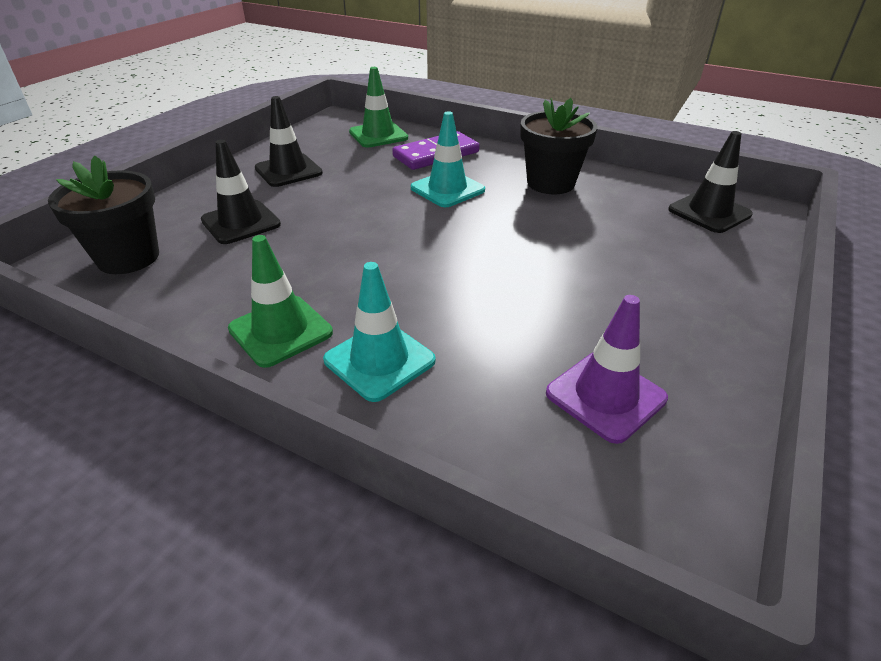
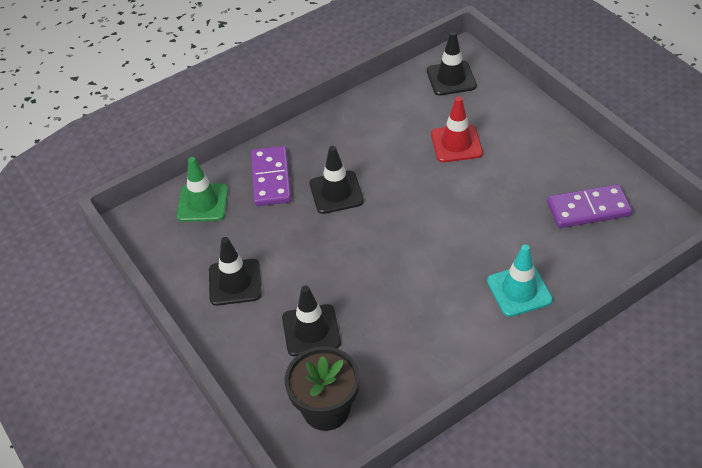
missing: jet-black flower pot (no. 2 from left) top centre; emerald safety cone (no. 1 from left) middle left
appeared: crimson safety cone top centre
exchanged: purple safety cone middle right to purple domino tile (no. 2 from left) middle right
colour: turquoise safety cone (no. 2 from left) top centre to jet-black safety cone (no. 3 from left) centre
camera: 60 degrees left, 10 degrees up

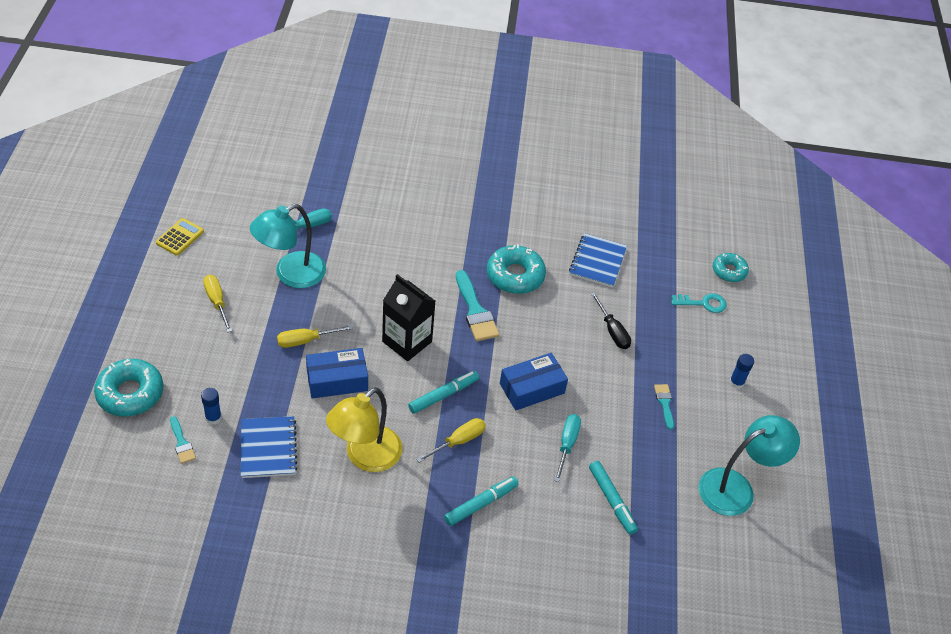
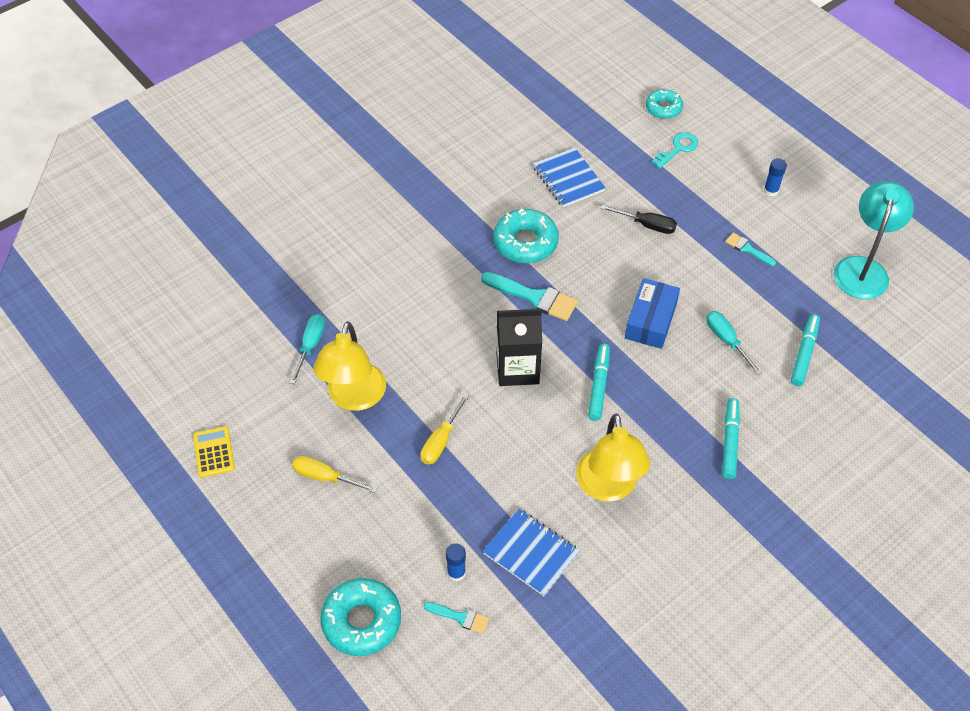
missing: royal blue box (no. 1 from left) centre; yellow screwdriver (no. 3 from left) bottom centre
colour: turquoise lamp (no. 1 from left) middle left to yellow lamp (no. 1 from left) centre
spun: turquoise felt pen (no. 3 from left) bottom centre = middle right 90 degrees counterclockwise
camera: 40 degrees left, 5 degrees up

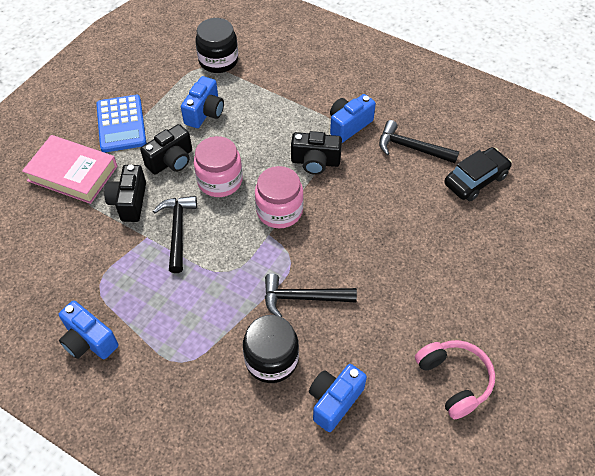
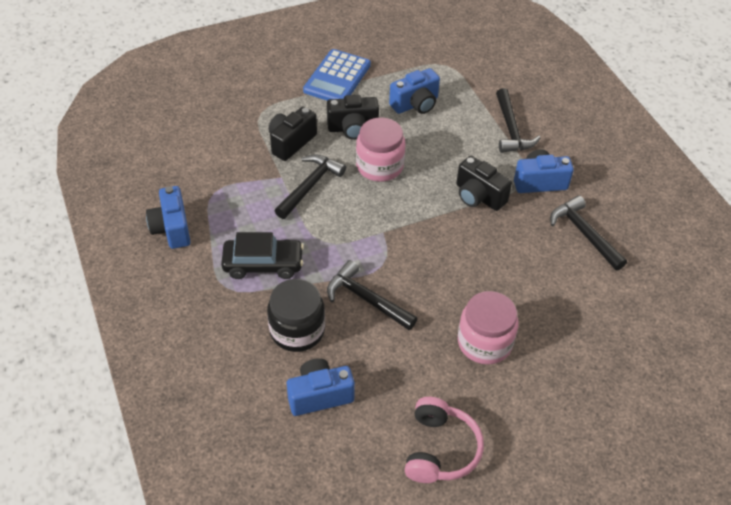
missing: jet-black jar (no. 1 from left) top centre; rose-pink hardcover middle left
appeared: jet-black claw hammer (no. 3 from left) top right
relocated: jet-black car middle right to centre; rose-pink jar (no. 2 from left) centre to middle right
camera: 35 degrees right, 5 degrees down

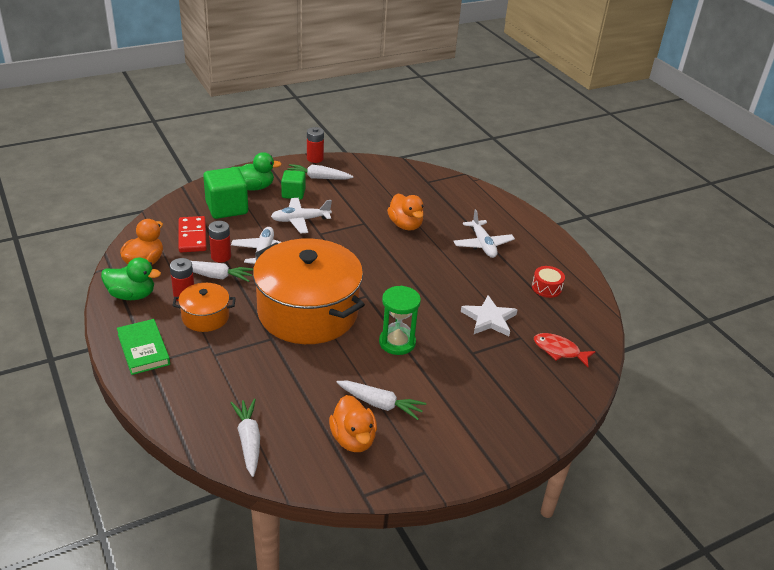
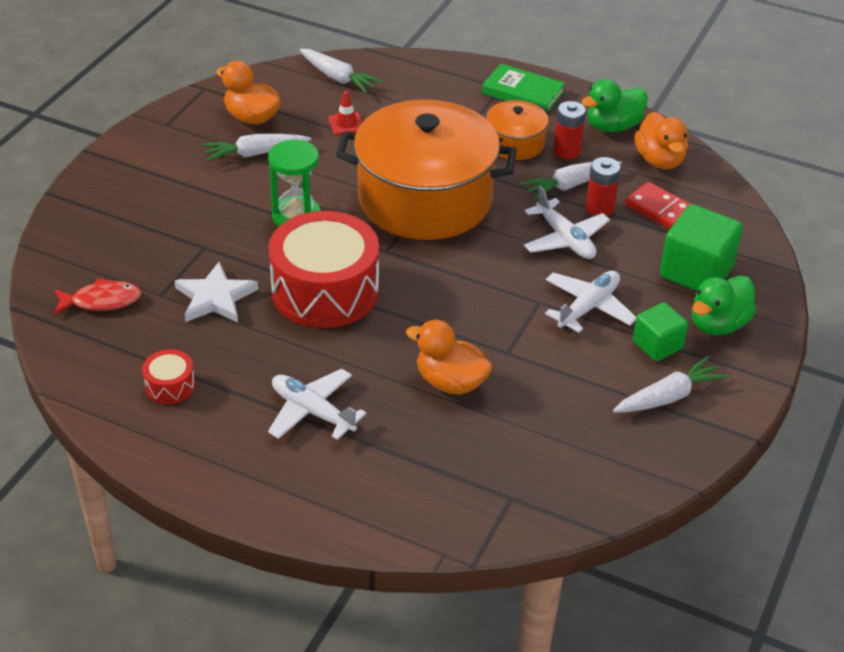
missing: crimson AA battery (no. 3 from left) top centre
appeared: crimson safety cone top centre; crimson drum (no. 2 from left) centre
camera: 145 degrees right, 5 degrees up

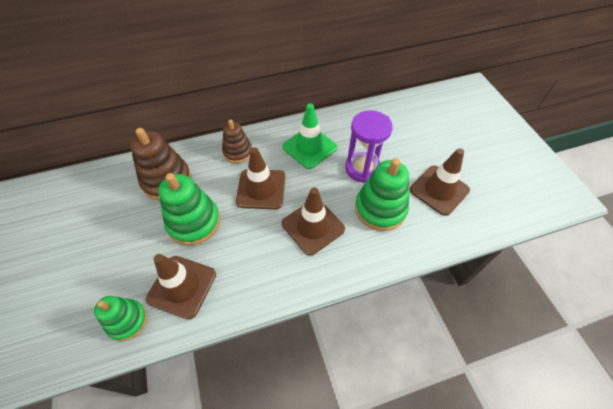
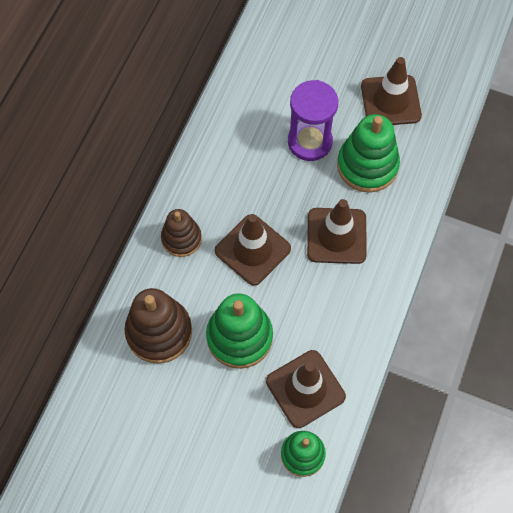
missing: emerald safety cone top centre
camera: 50 degrees left, 10 degrees up

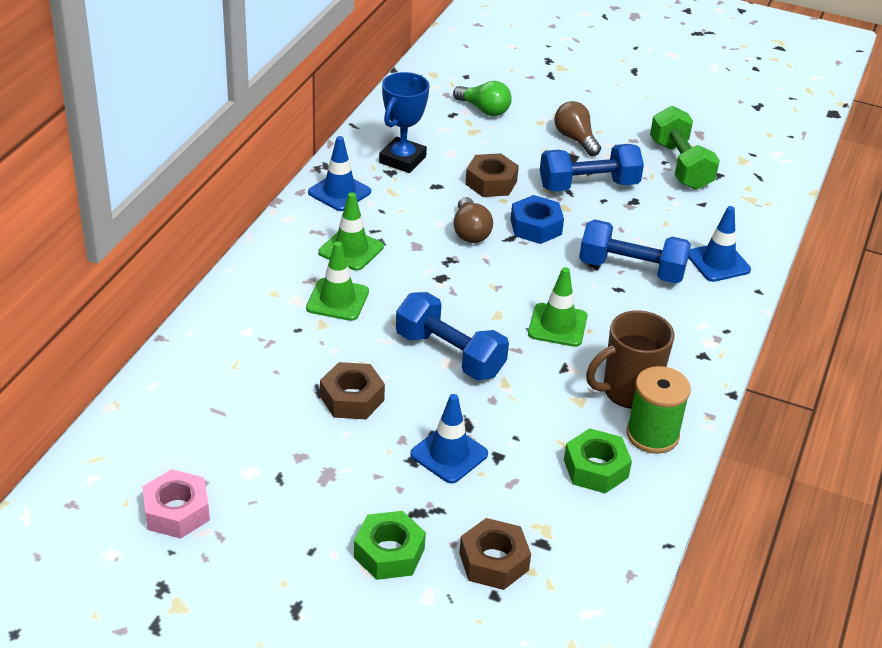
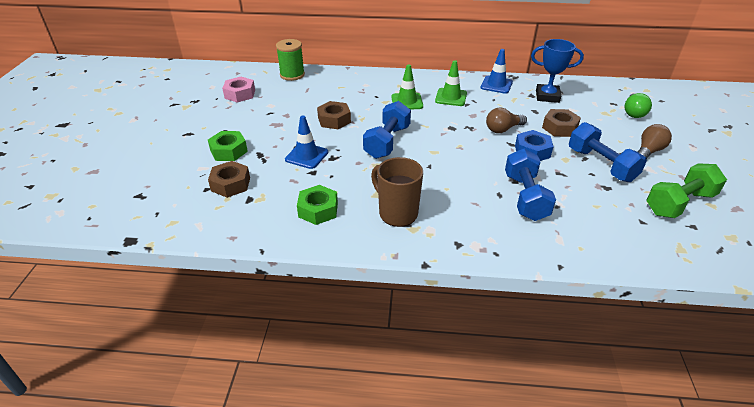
missing: royal blue safety cone (no. 3 from left) middle right; emerald safety cone (no. 3 from left) centre
relocated: emerald spool middle right to top centre
camera: 75 degrees right, 0 degrees up

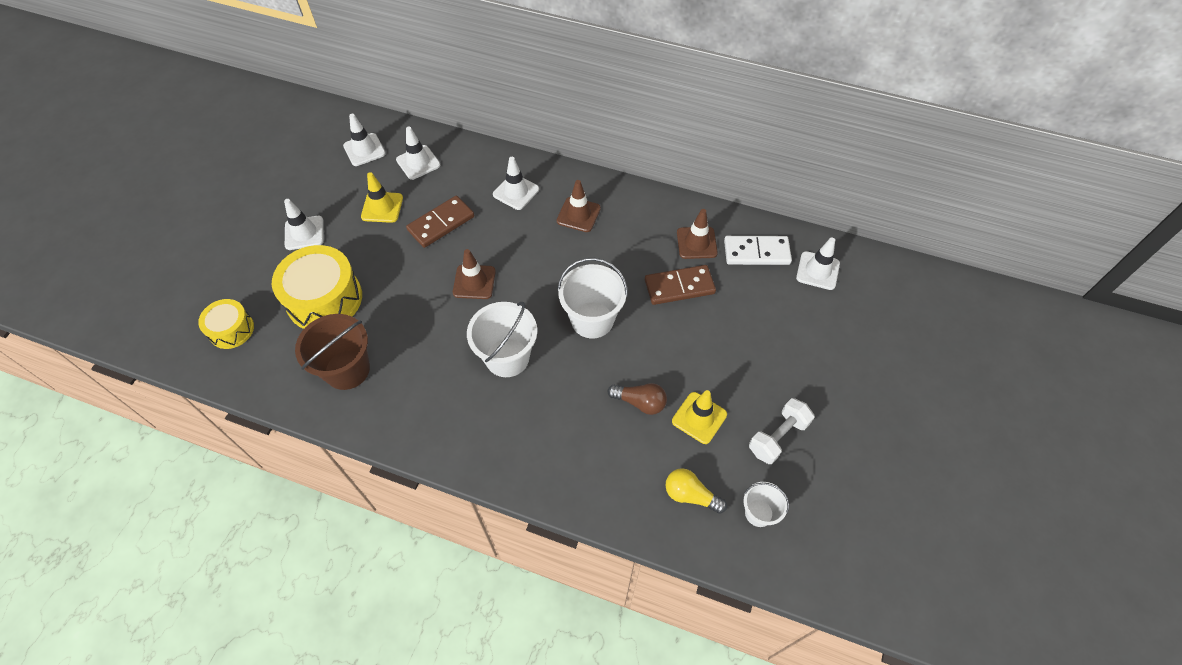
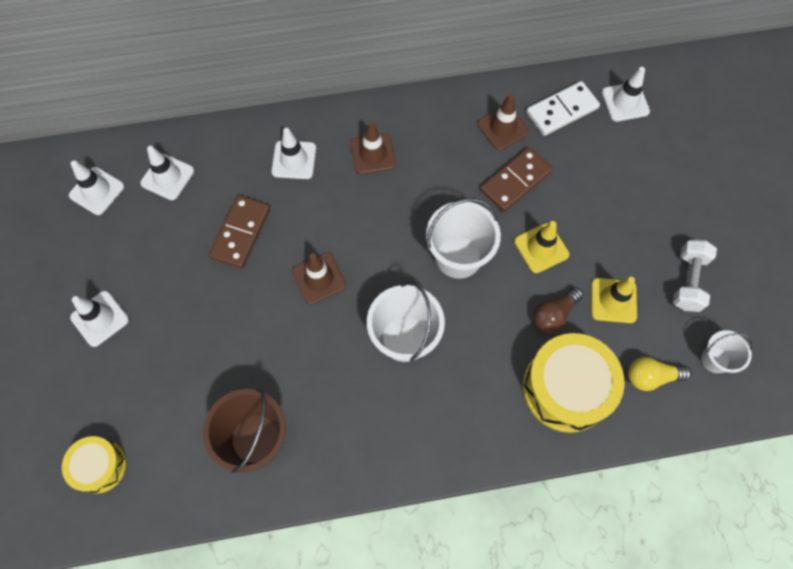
relocated: yellow safety cone (no. 1 from left) top left to middle right; yellow drum (no. 2 from left) middle left to bottom right
spun: russet lightbulb centre = middle right 150 degrees clockwise
camera: 30 degrees left, 10 degrees up

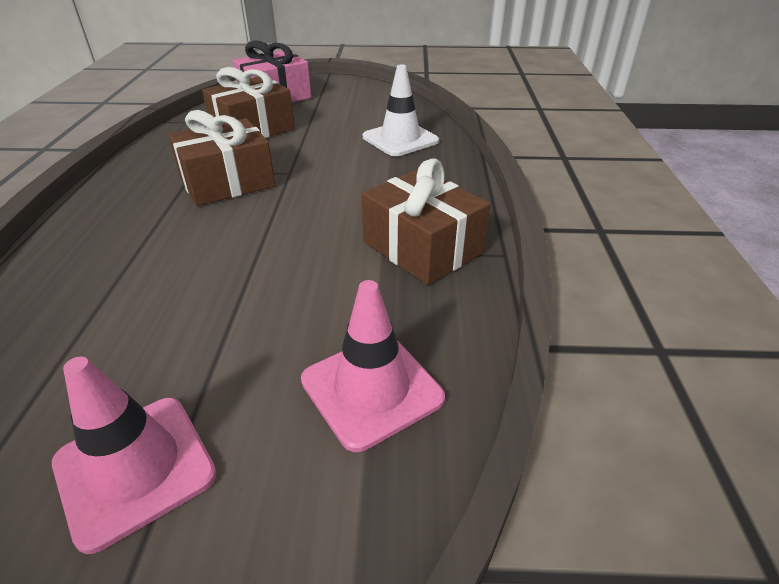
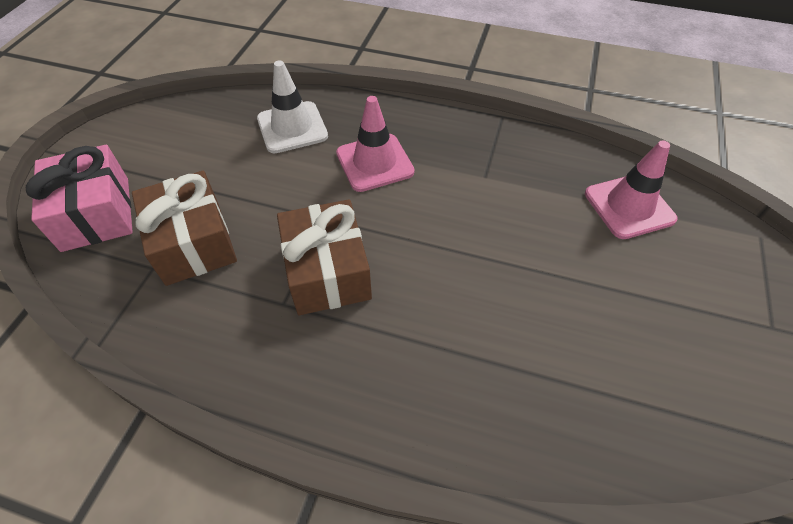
missing: russet present (no. 3 from left) centre
relocated: rose-pink safety cone (no. 1 from left) bottom left to top centre
camera: 75 degrees left, 15 degrees up

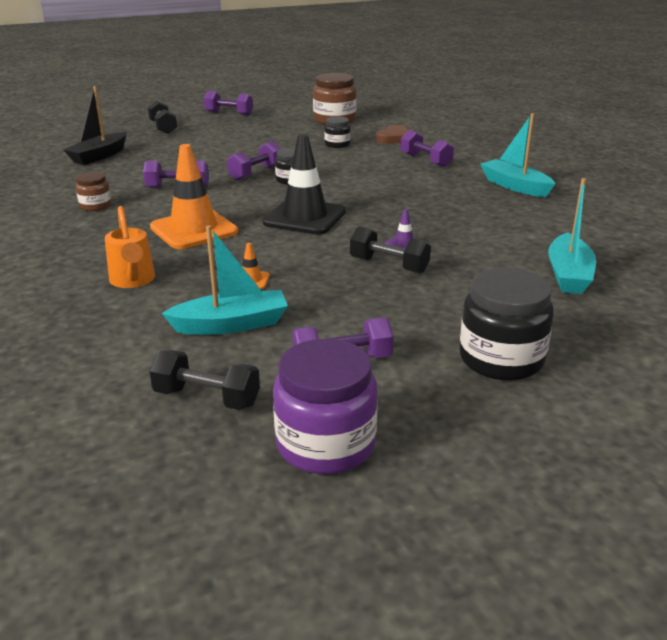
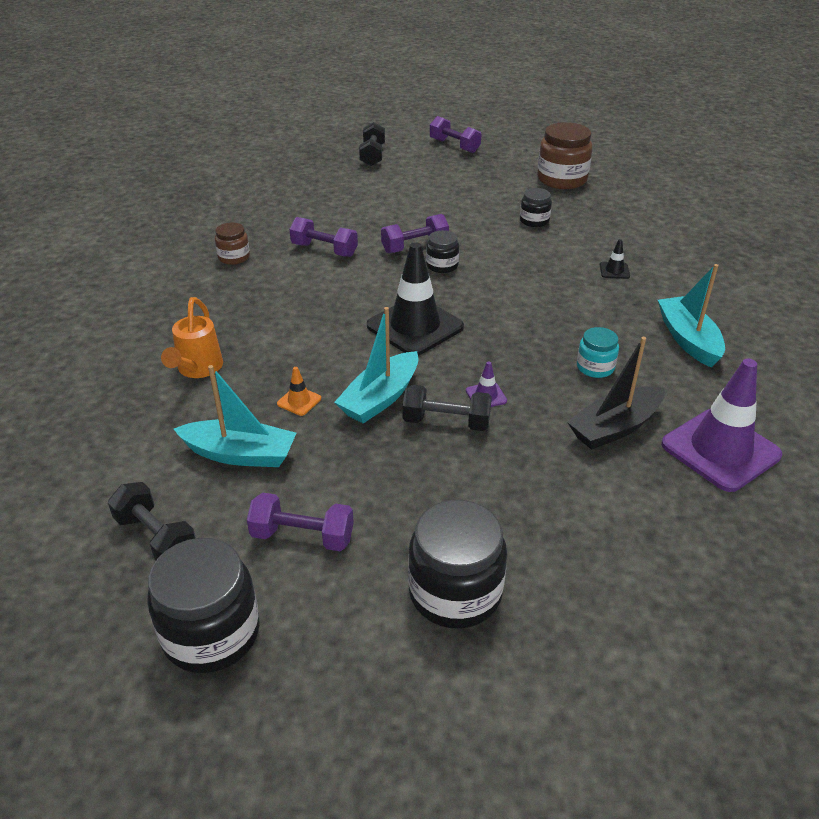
missing: russet heart top centre; bright orange safety cone (no. 1 from left) top left
appeared: turquoise jar middle right; purple safety cone (no. 2 from left) middle right
relocated: jet-black sailboat top left to middle right; turquoise sailboat (no. 3 from left in the first image) middle right to turquoise sailboat (no. 2 from left) centre
exchanged: purple hand weight (no. 5 from left) top centre to jet-black safety cone (no. 2 from left) top right
colour: purple jar centre to jet-black jar (no. 1 from left) bottom left
spun: jet-black hand weight (no. 3 from left) centre = centre 45 degrees counterclockwise
camera: 25 degrees right, 10 degrees up

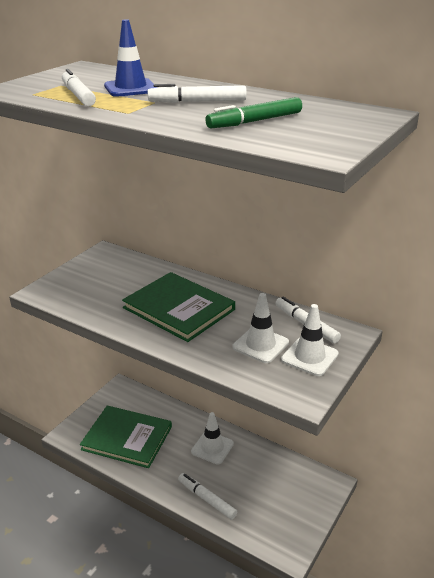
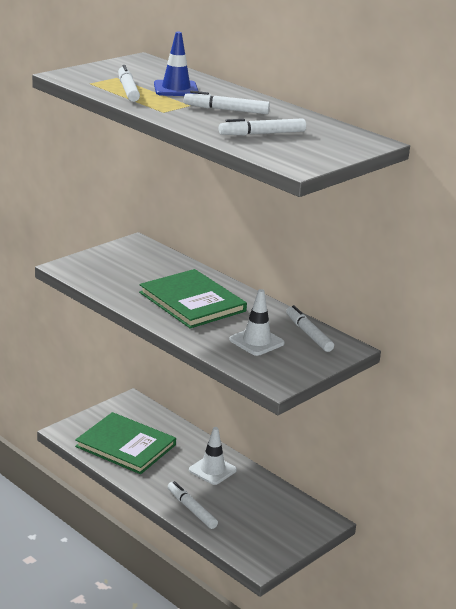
missing: pure white safety cone (no. 3 from left) middle right
colour: emerald felt pen top centre to pure white felt pen (no. 4 from left) top centre
camera: 10 degrees right, 5 degrees down

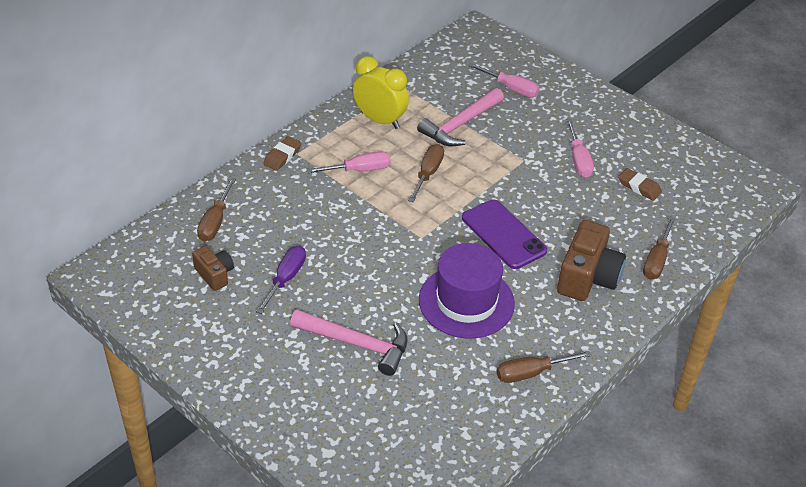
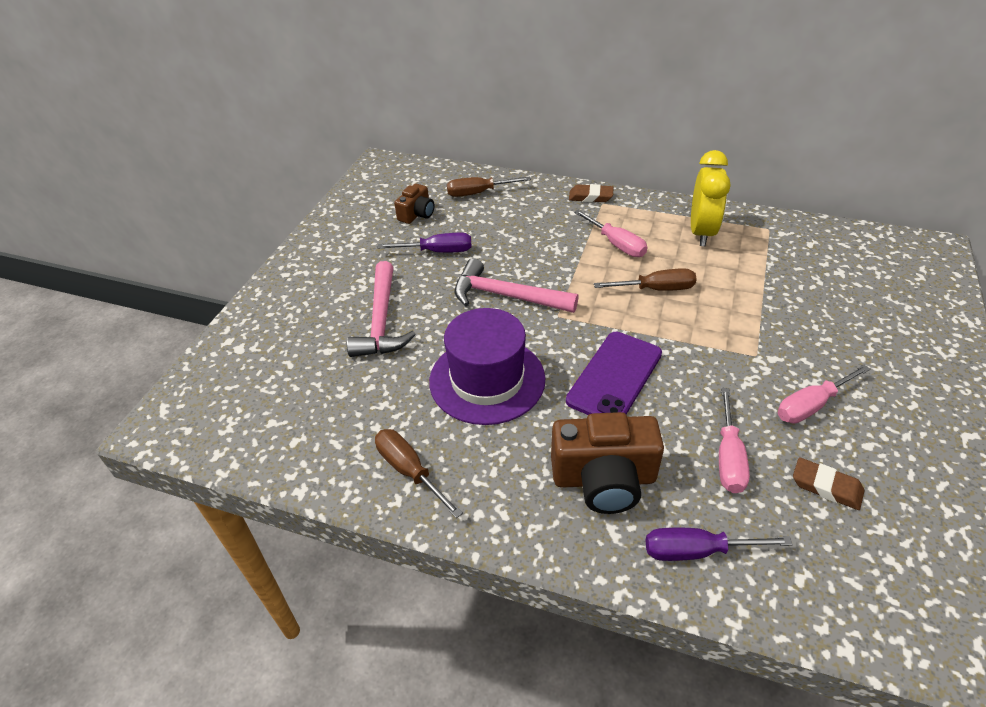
relocated: rose-pink screwdriver (no. 2 from left) top centre to middle right; rose-pink claw hammer (no. 2 from left) top centre to centre
colour: russet screwdriver (no. 4 from left) middle right to purple screwdriver (no. 2 from left) bottom right
spun: russet eraser (no. 2 from left) middle right = bottom right 75 degrees counterclockwise
camera: 70 degrees right, 0 degrees up

